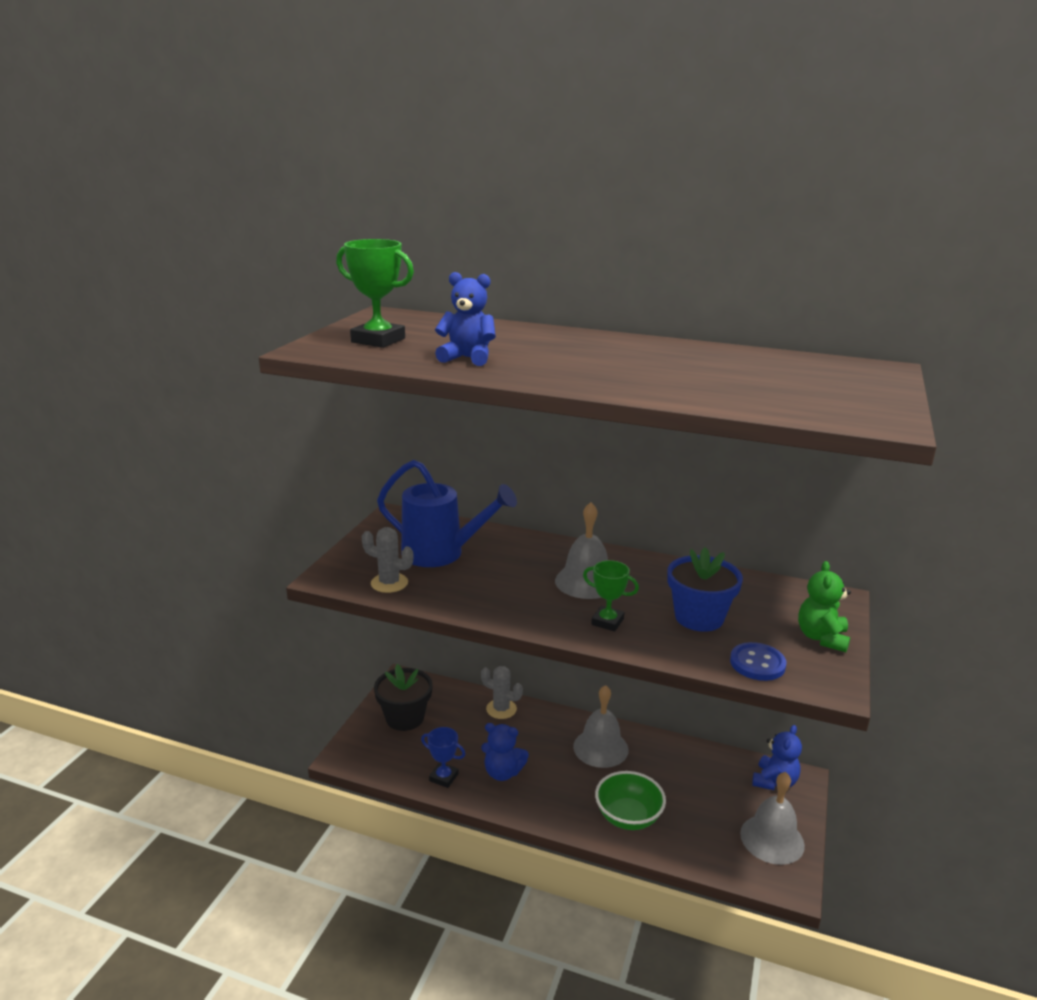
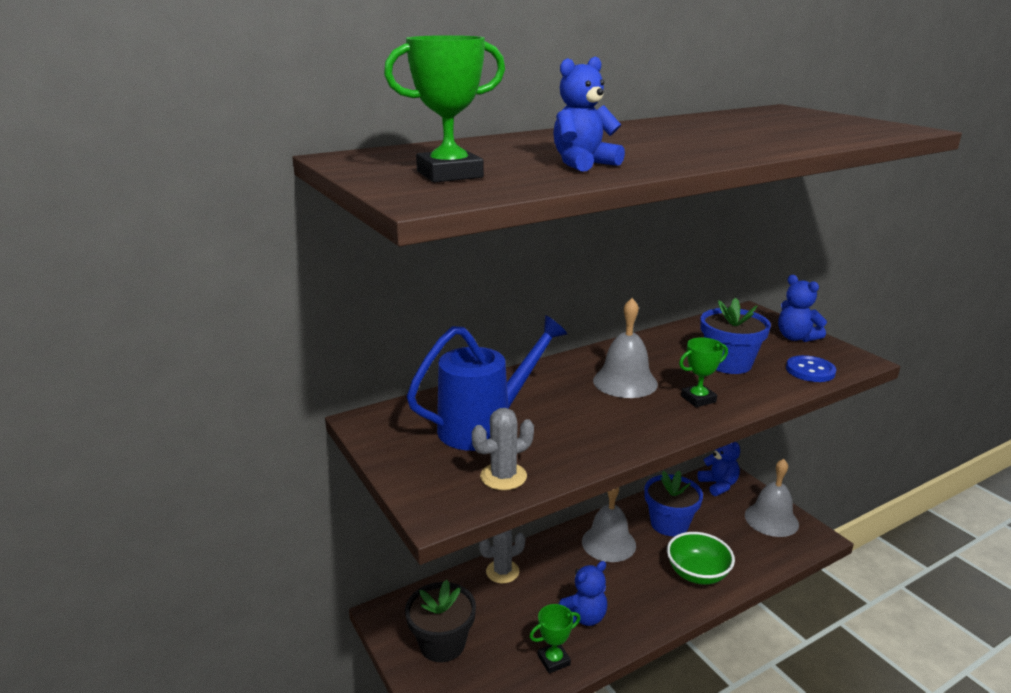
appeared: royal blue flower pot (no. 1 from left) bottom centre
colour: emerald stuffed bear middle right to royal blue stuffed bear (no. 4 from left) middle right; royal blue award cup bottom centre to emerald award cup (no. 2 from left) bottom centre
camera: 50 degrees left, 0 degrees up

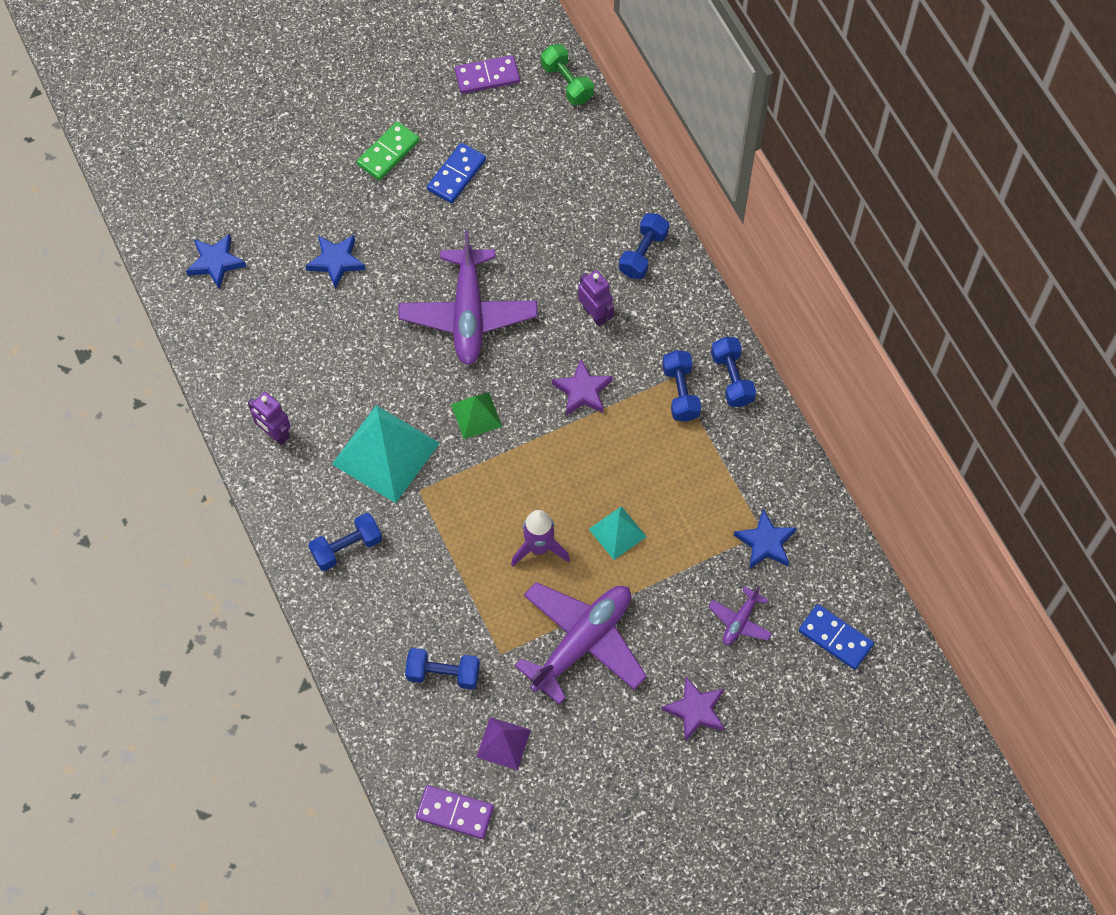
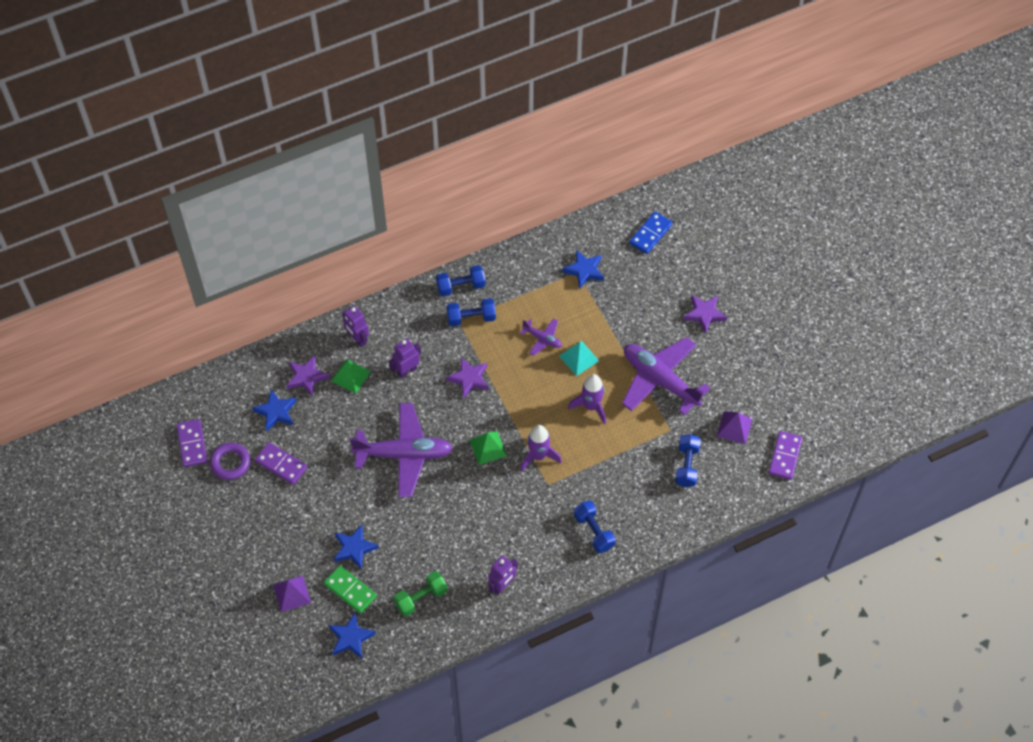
missing: turquoise pyramid shape (no. 1 from left) centre
appeared: purple star shape (no. 1 from left) middle left; emerald pyramid shape (no. 1 from left) centre; royal blue star shape (no. 1 from left) middle left; purple rocket (no. 1 from left) centre; purple hoop middle left; purple pyramid shape (no. 1 from left) bottom left
relocated: emerald hand weight top centre to bottom centre; emerald domino tile top centre to bottom centre; purple aeroplane (no. 3 from left in the first image) bottom centre to purple aeroplane (no. 2 from left) centre
exchanged: royal blue hand weight (no. 3 from left) top centre to purple robot figure (no. 1 from left) centre
colour: royal blue domino tile (no. 1 from left) top centre to purple domino tile (no. 2 from left) middle left
camera: 90 degrees left, 5 degrees down

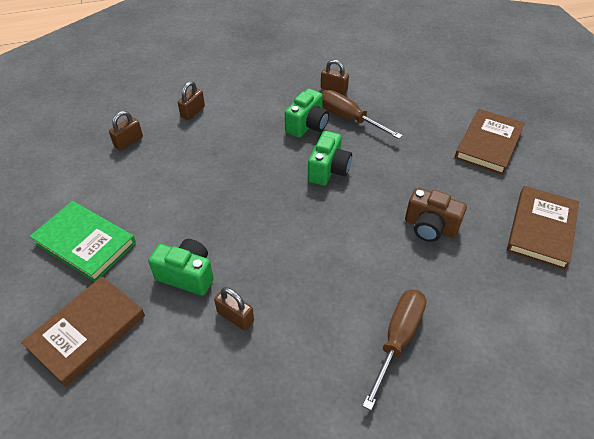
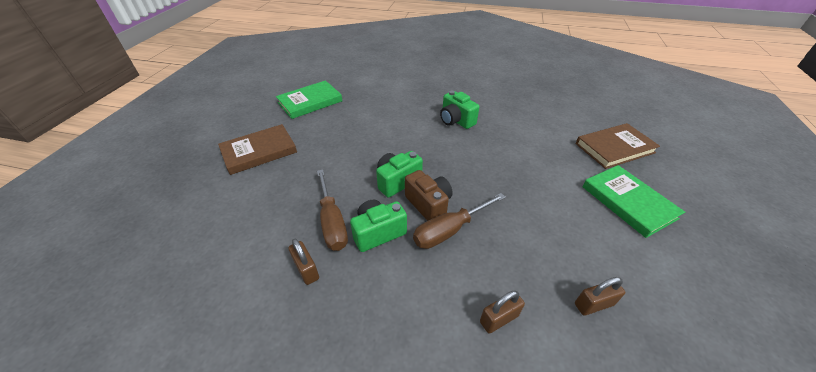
missing: russet padlock (no. 3 from left) bottom centre
relocated: russet compact camera middle right to centre; emerald compact camera (no. 1 from left in the first image) middle left to emerald compact camera (no. 3 from left) top centre; russet screwdriver (no. 2 from left) bottom centre to centre
colour: russet hardcover (no. 3 from left) middle right to emerald hardcover (no. 1 from left) top centre
camera: 150 degrees left, 5 degrees down

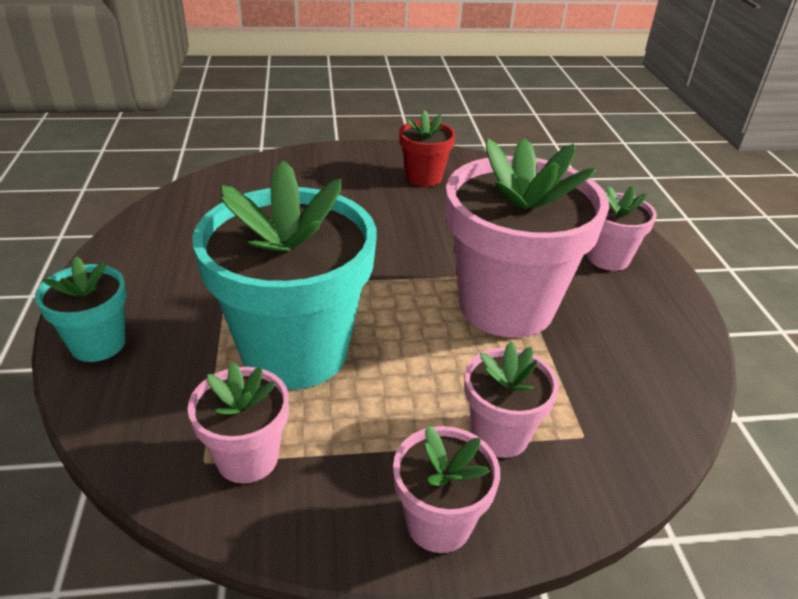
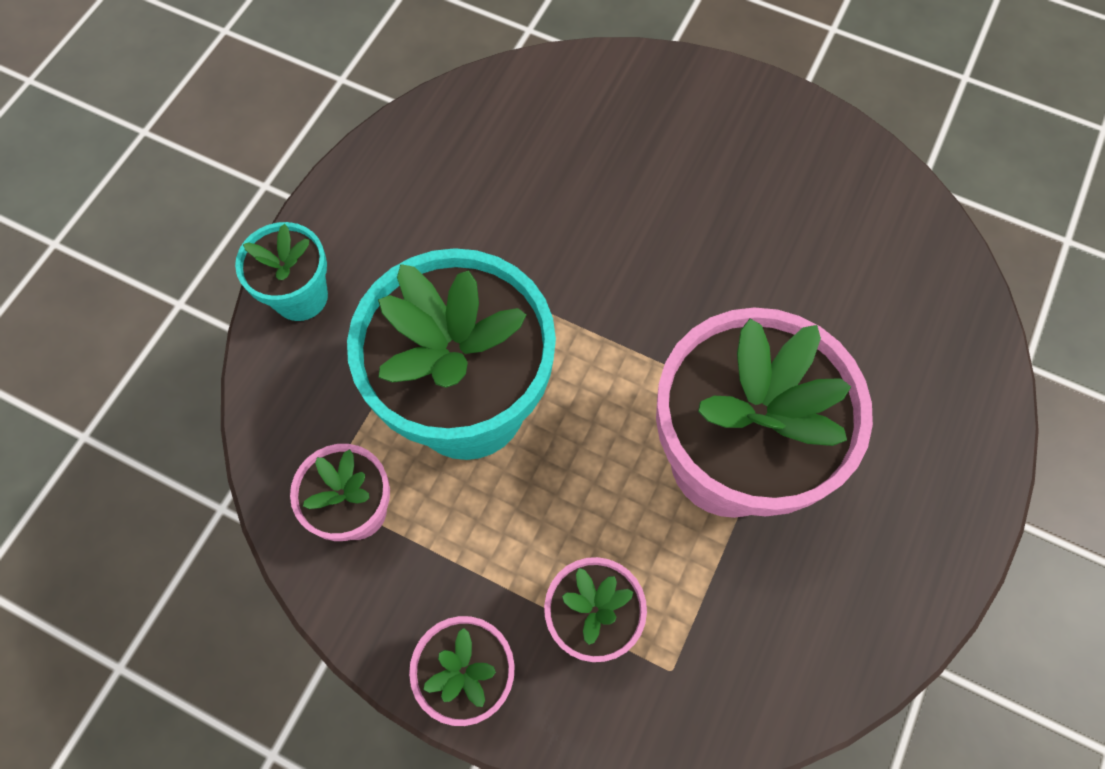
missing: crimson flower pot top centre; rose-pink flower pot (no. 5 from left) middle right
camera: 35 degrees right, 30 degrees up

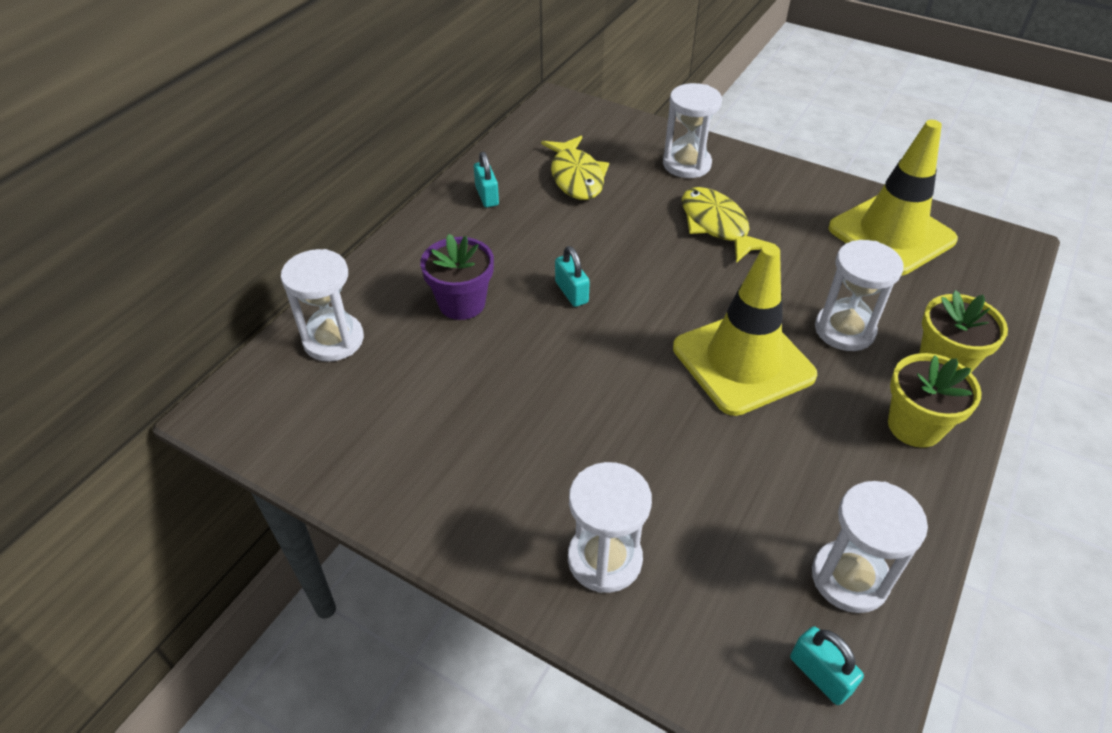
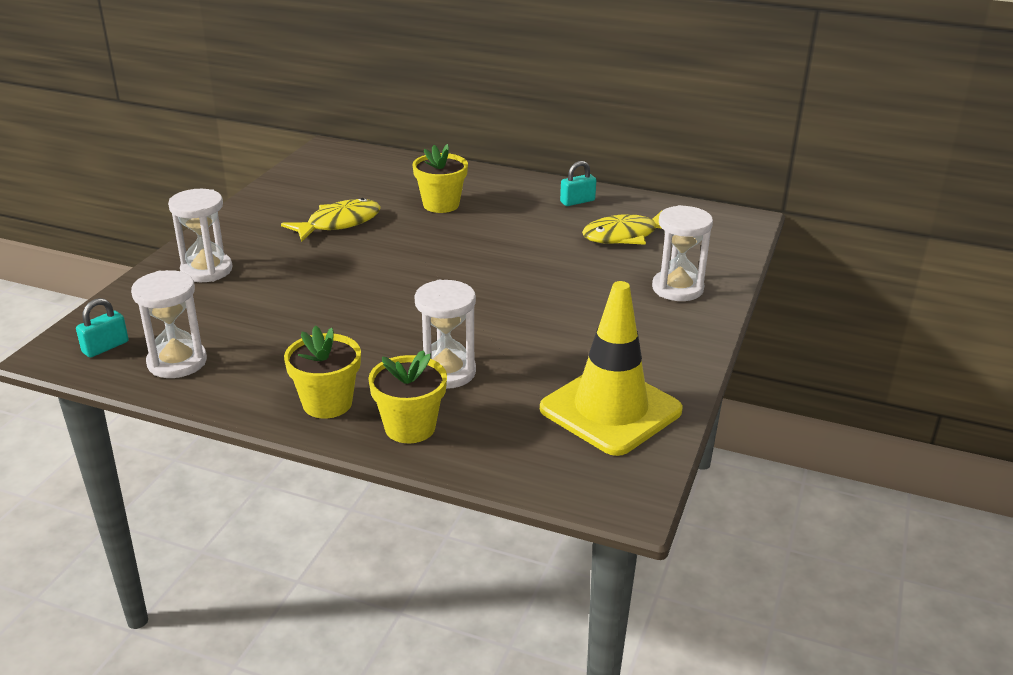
missing: yellow safety cone (no. 1 from left) middle right; turquoise padlock (no. 2 from left) centre; pure white hourglass (no. 1 from left) middle left
relocated: yellow toy fish (no. 2 from left in the first image) top centre to yellow toy fish (no. 1 from left) top left
colour: purple flower pot centre to yellow flower pot (no. 3 from left) top centre
camera: 80 degrees right, 15 degrees down

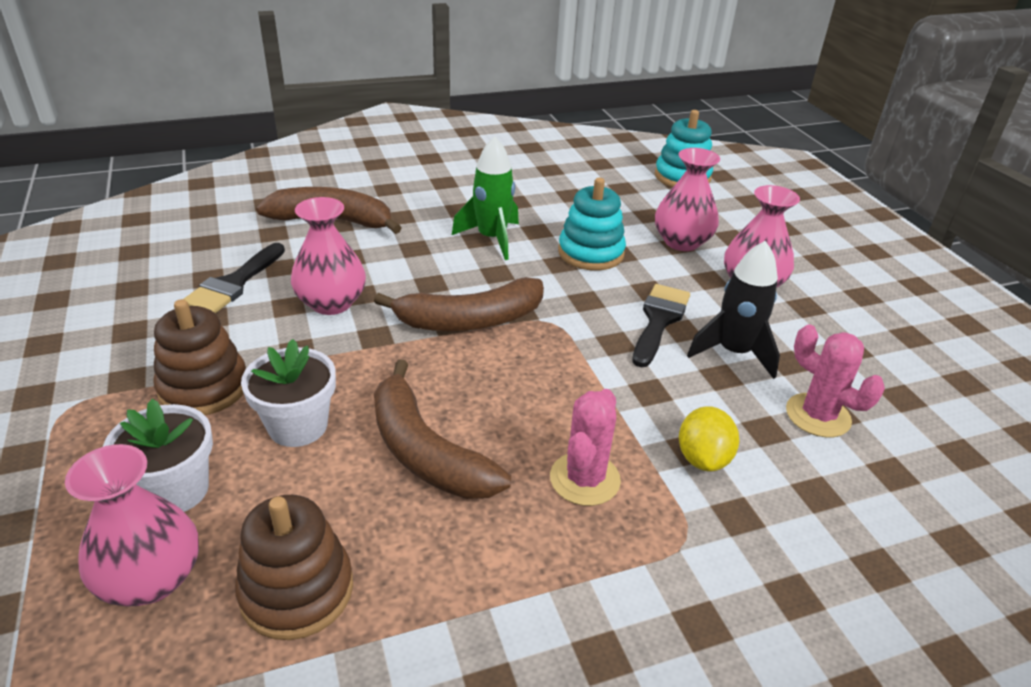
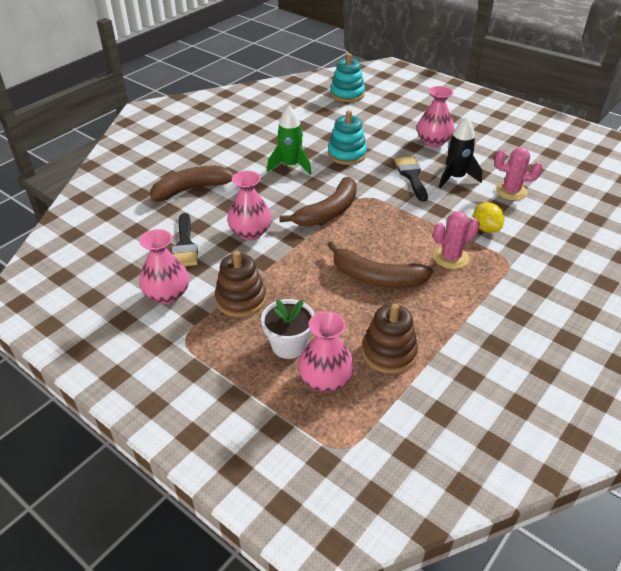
missing: pure white flower pot (no. 2 from left) middle left
relocated: rose-pink flower vase (no. 3 from left in the first image) top centre to rose-pink flower vase (no. 1 from left) middle left
spun: rose-pink saguaro cactus (no. 1 from left) centre = middle right 75 degrees clockwise
camera: 30 degrees left, 5 degrees up

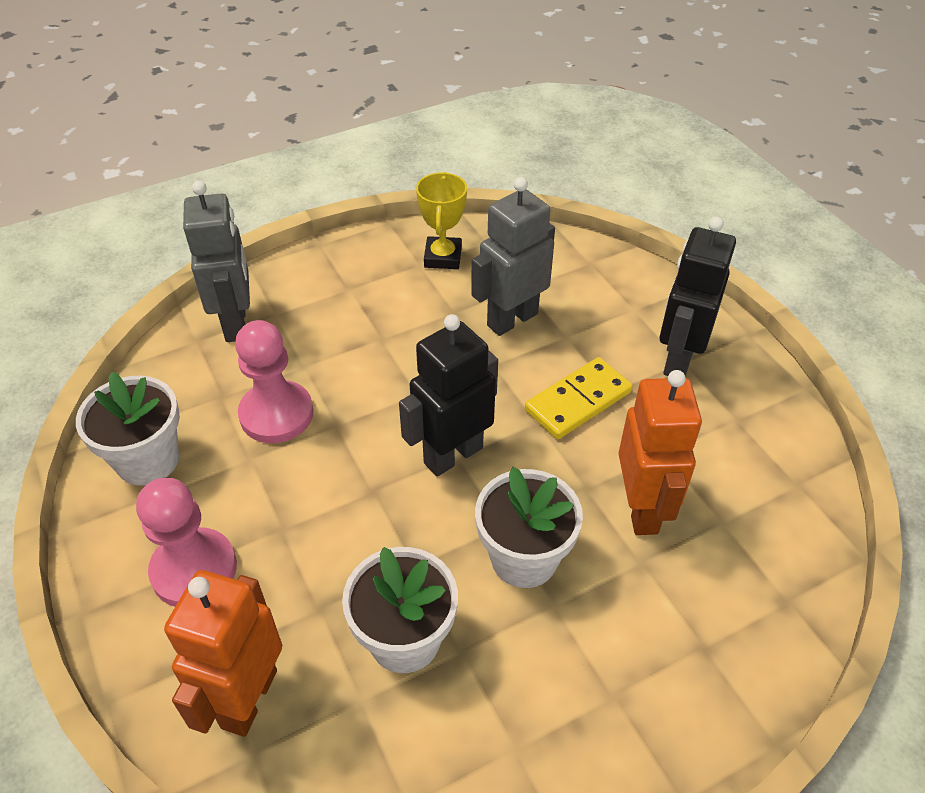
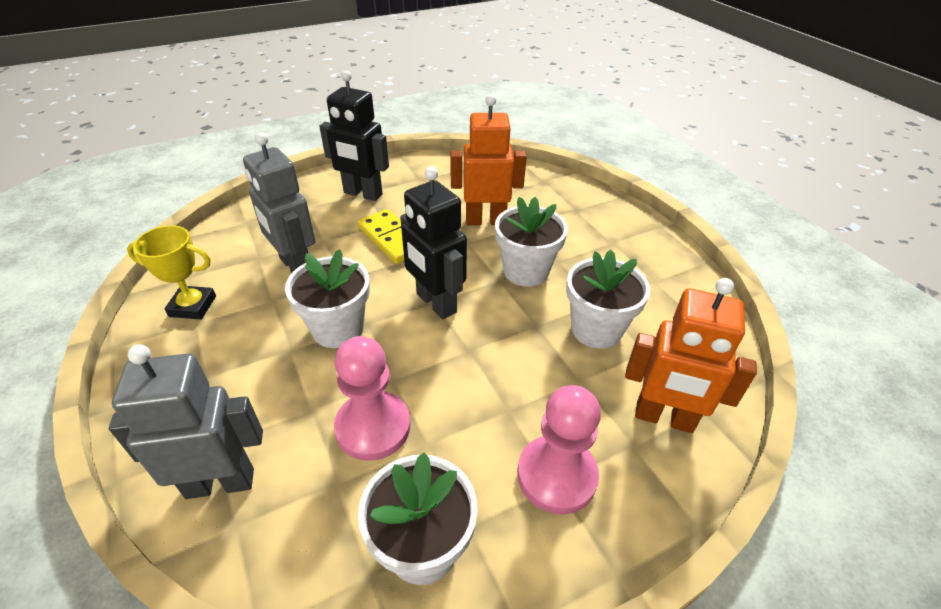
appeared: pure white flower pot (no. 1 from left) centre
camera: 90 degrees left, 5 degrees down

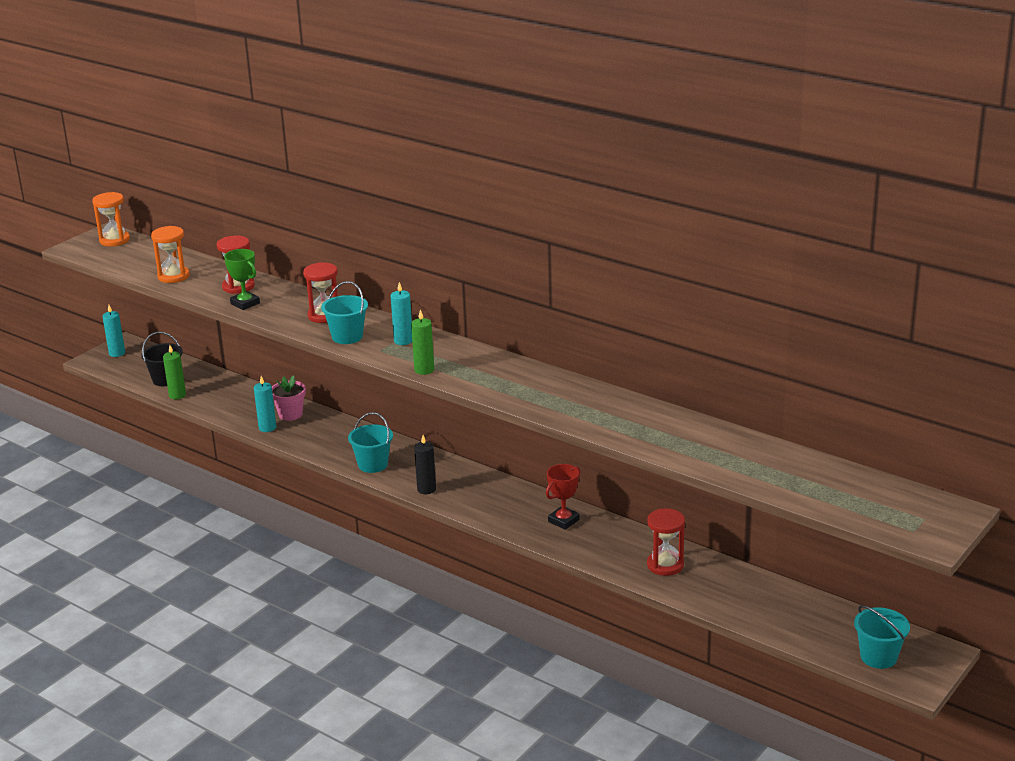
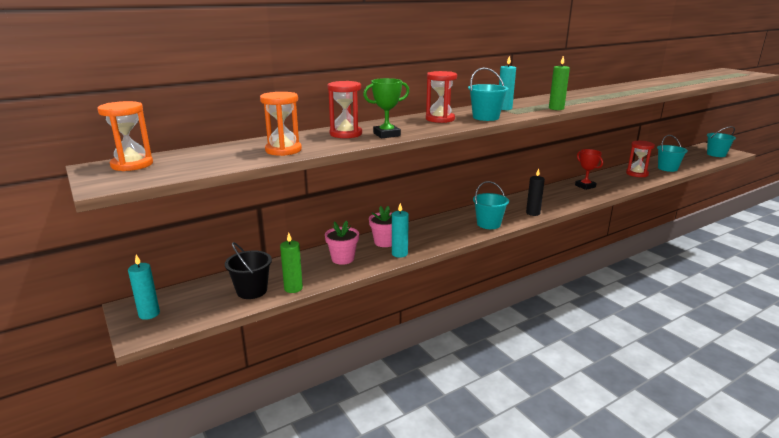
appeared: turquoise sand bucket (no. 3 from left) middle right; rose-pink flower pot (no. 1 from left) centre
camera: 70 degrees left, 5 degrees down

